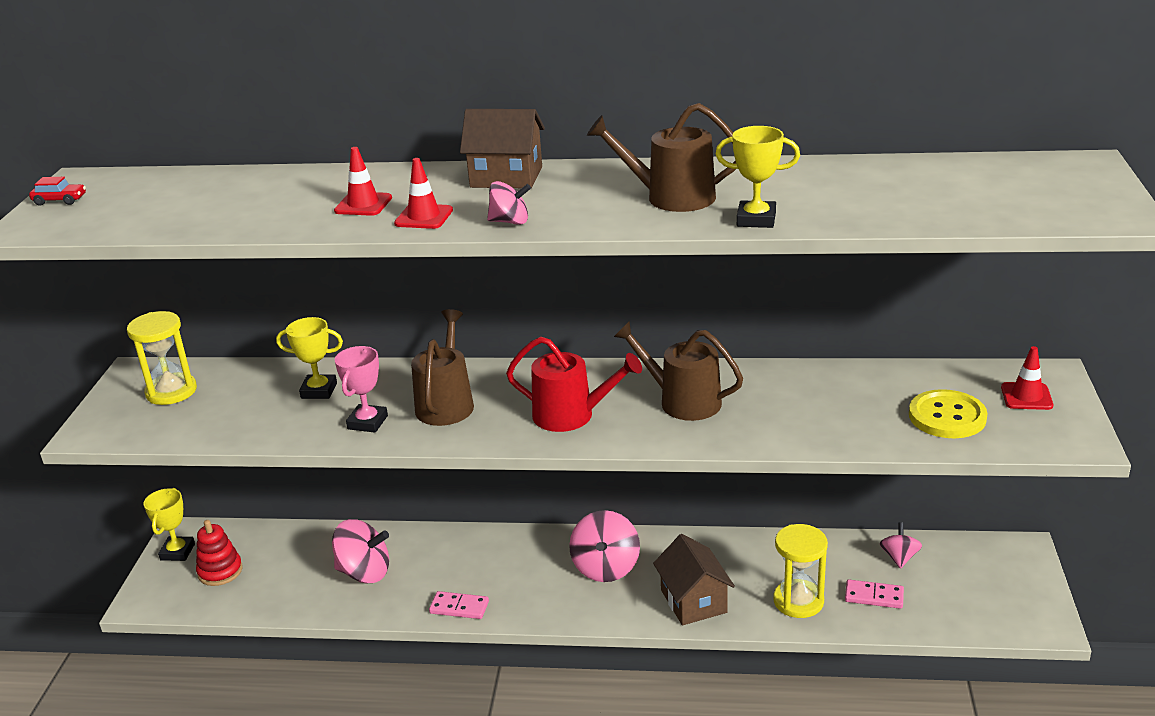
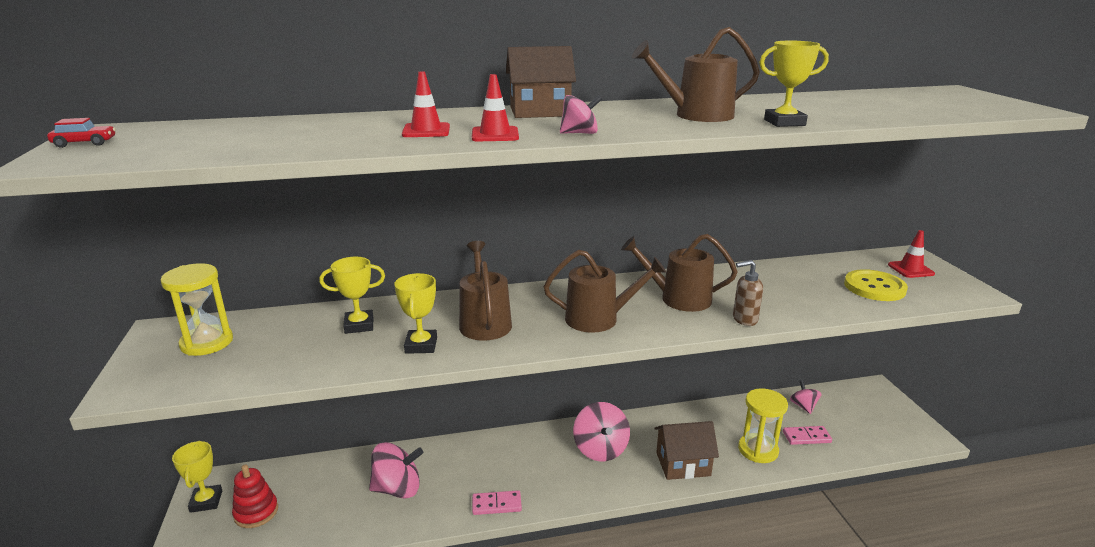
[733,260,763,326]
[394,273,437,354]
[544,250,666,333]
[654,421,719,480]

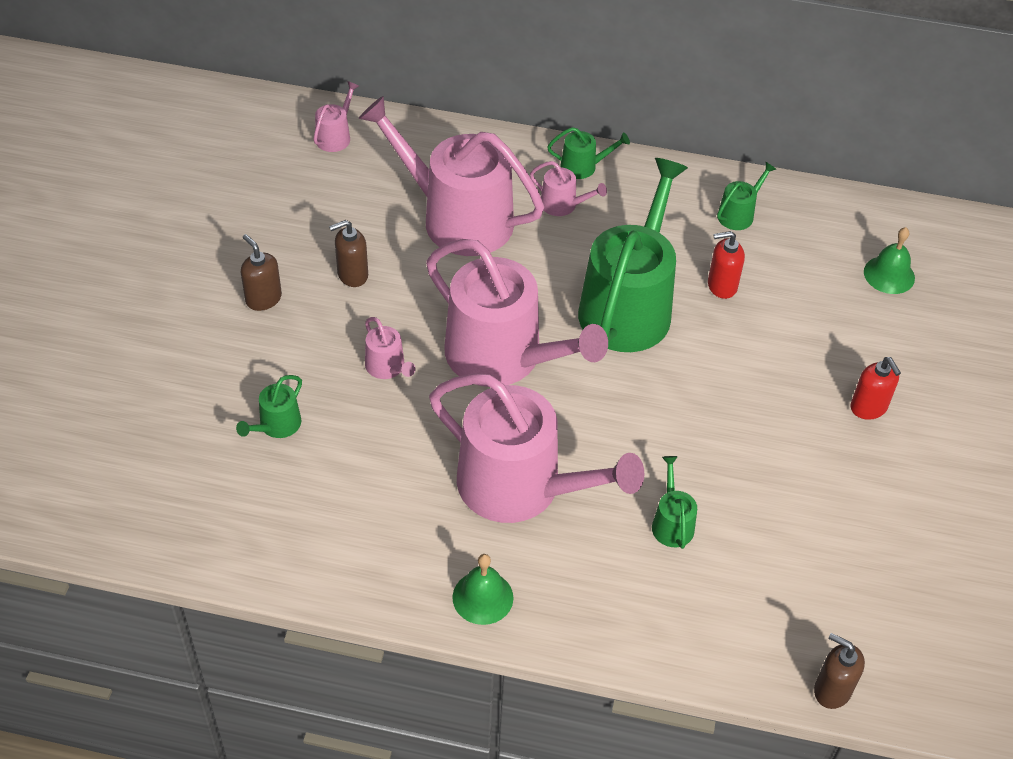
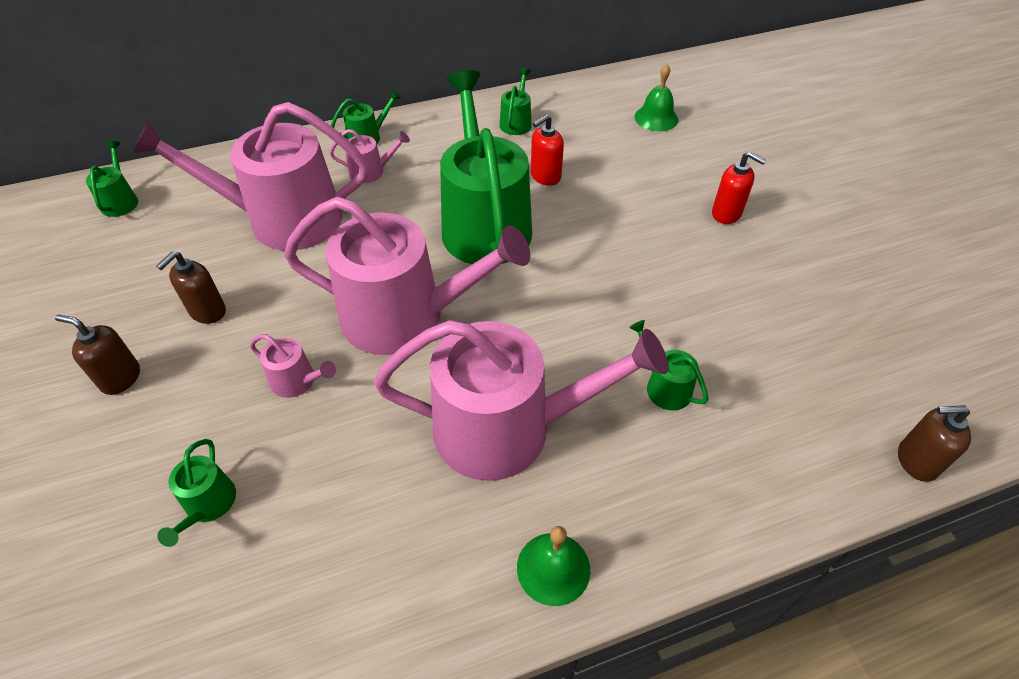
[86,141,138,217]

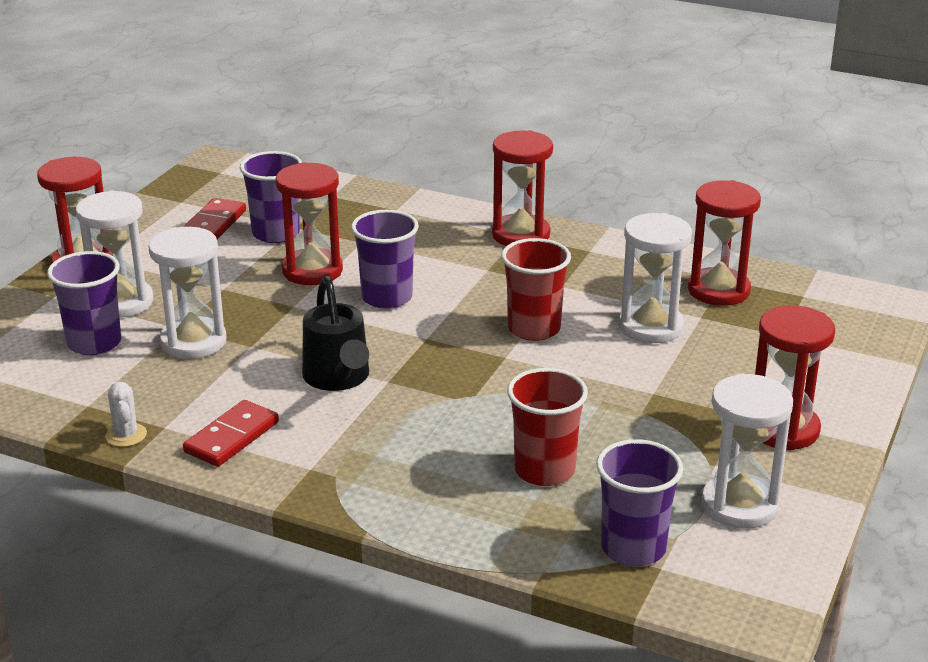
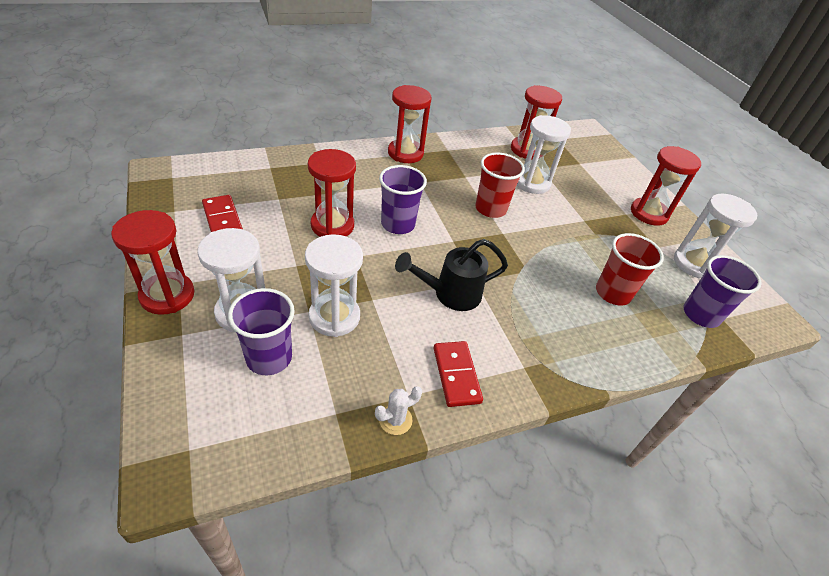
[240,151,302,243] (first image)
[375,386,422,435]
[395,239,508,311]

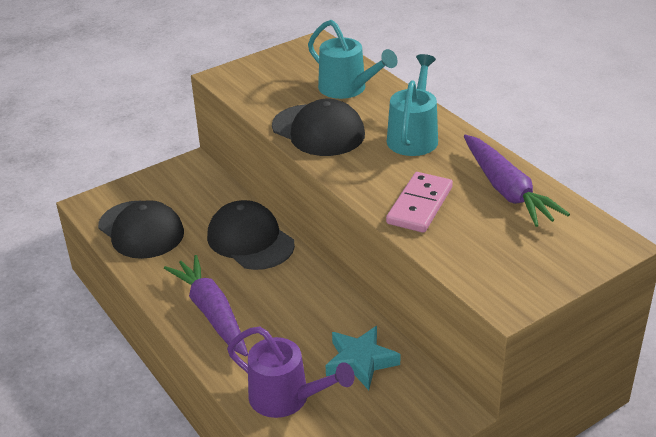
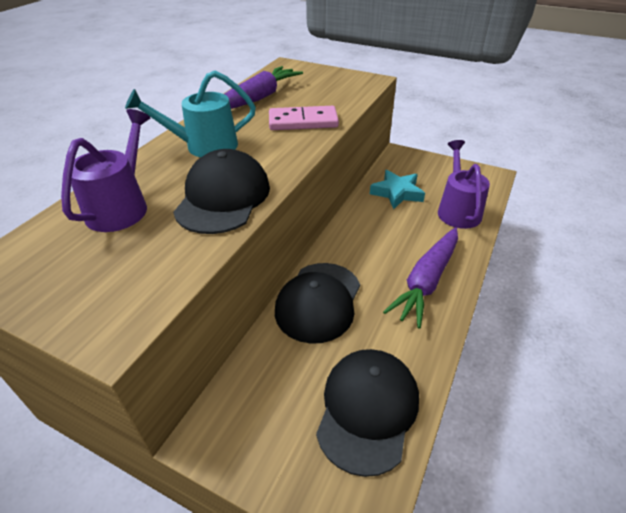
[61,109,150,232]

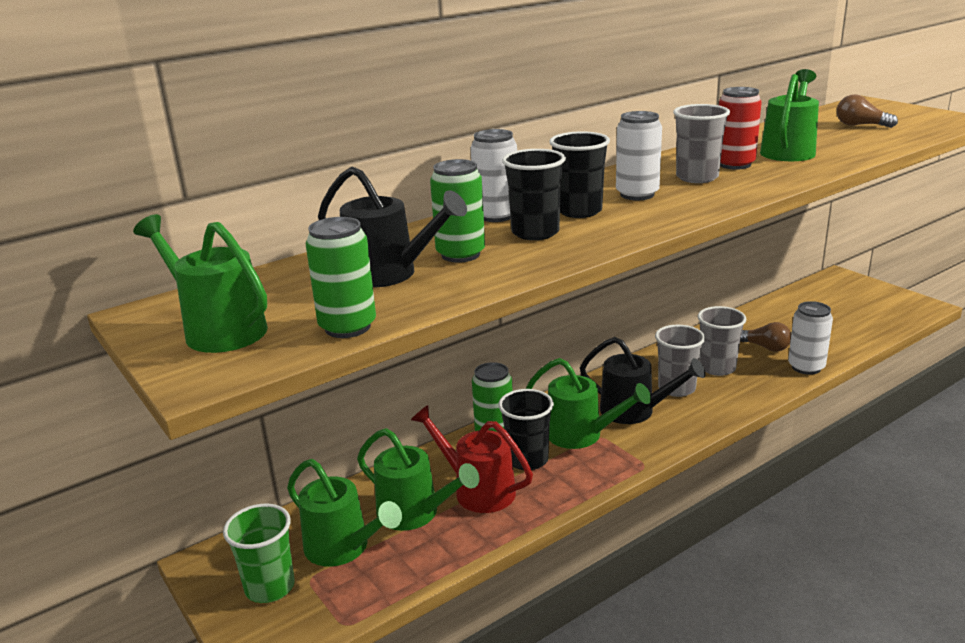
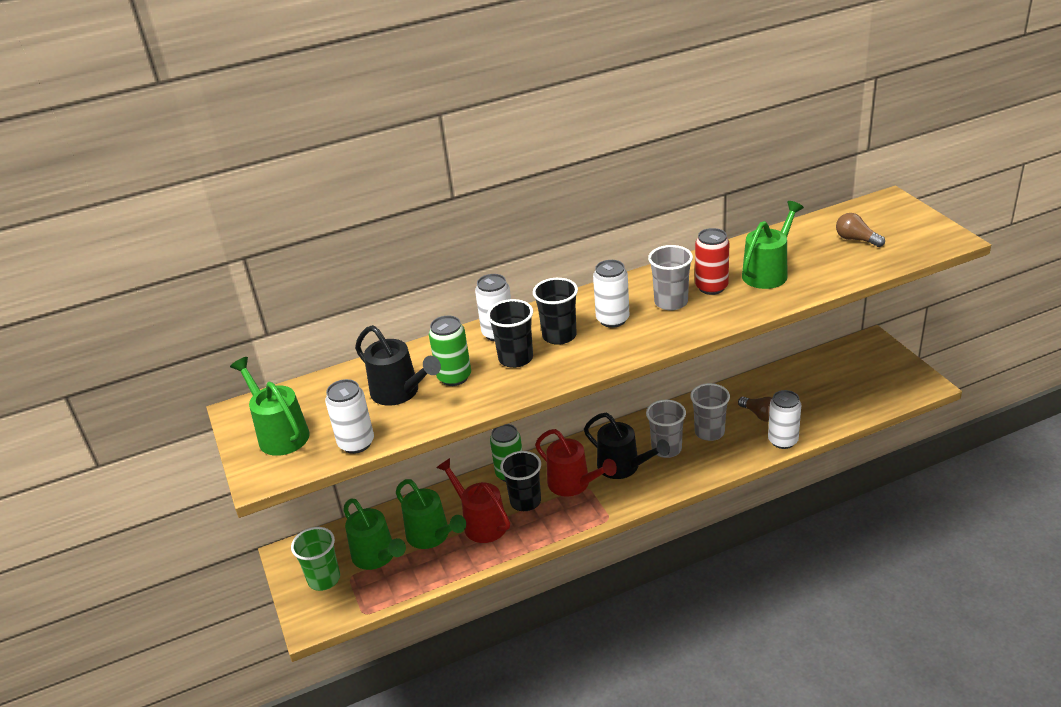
[325,379,374,454]
[535,429,617,497]

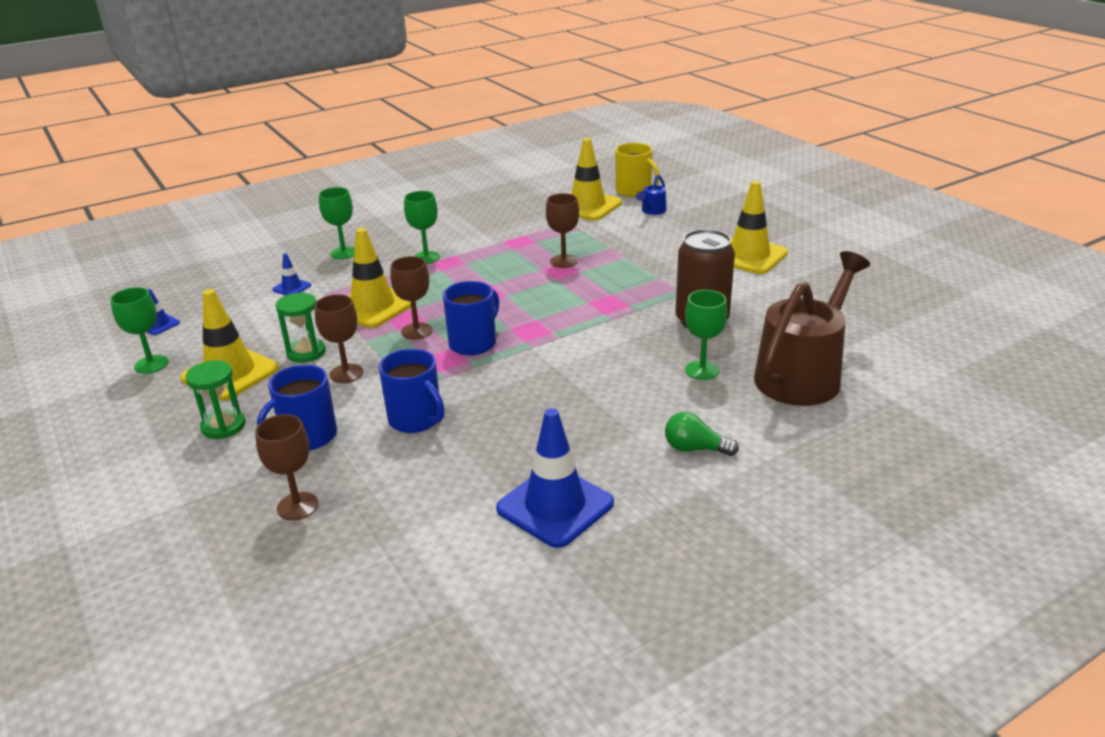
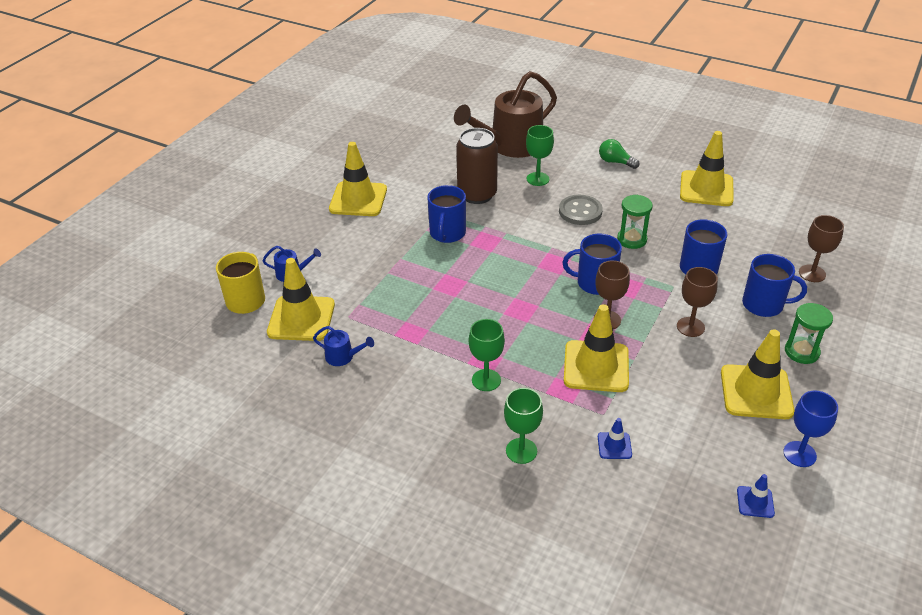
[546,193,579,268] (first image)
[313,326,374,366]
[427,185,466,243]
[559,195,603,225]
[617,195,653,249]
[784,390,838,467]
[680,131,734,206]
[599,139,639,169]
[454,71,557,158]

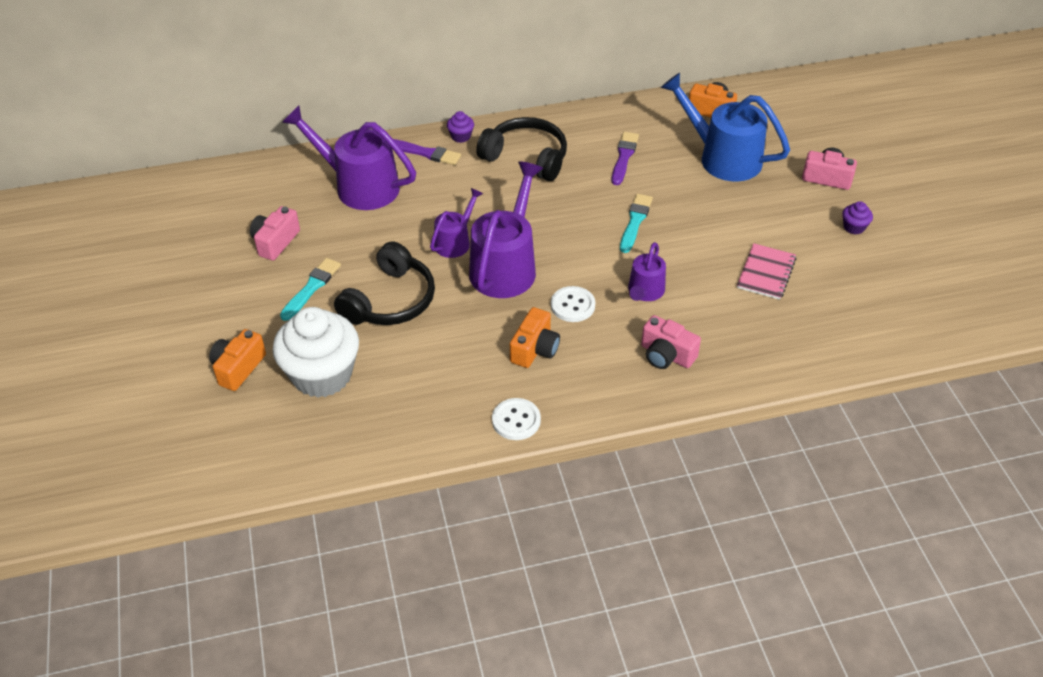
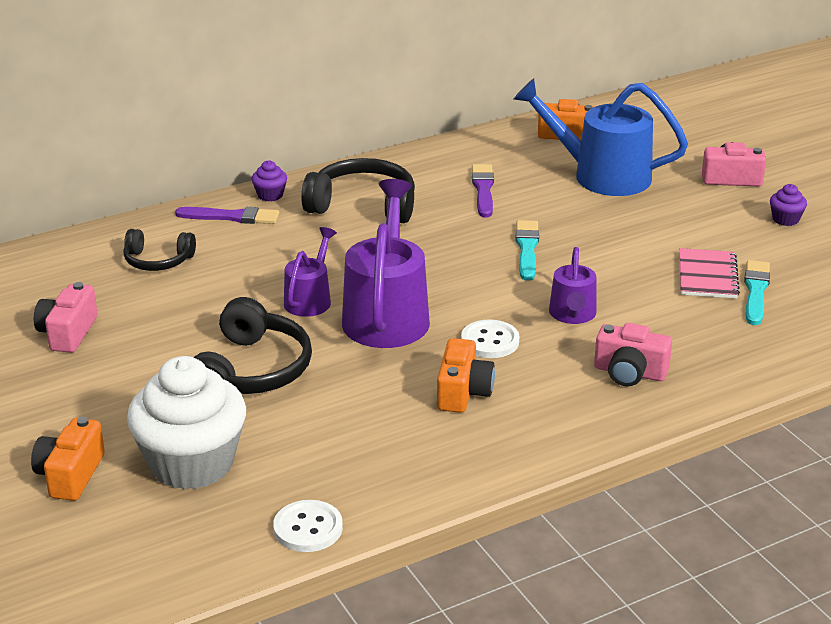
[744,260,770,325]
[273,500,343,552]
[123,229,196,271]

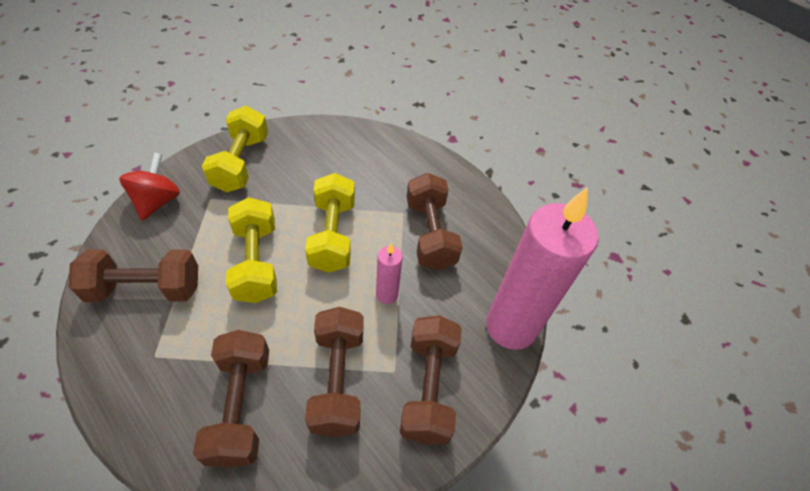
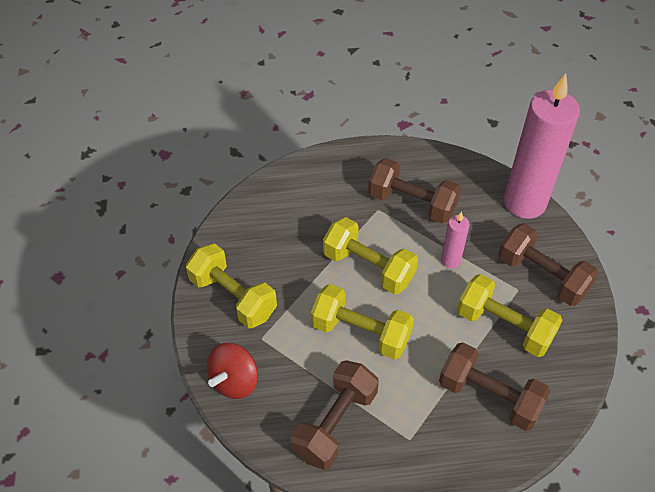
[457,274,563,357]
[207,343,258,399]

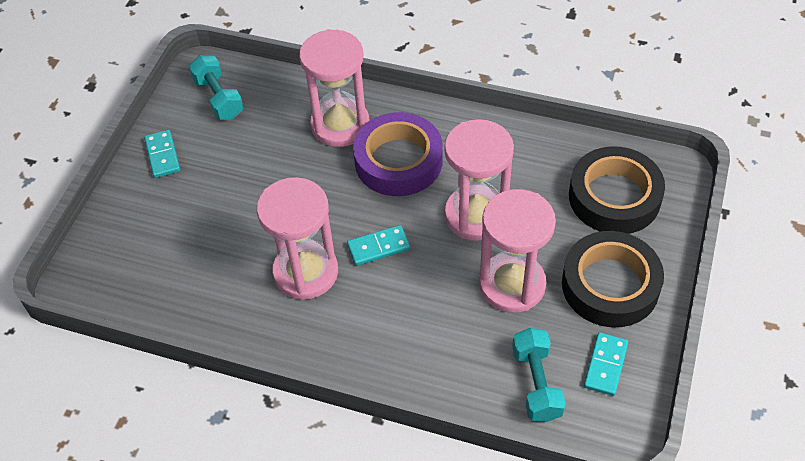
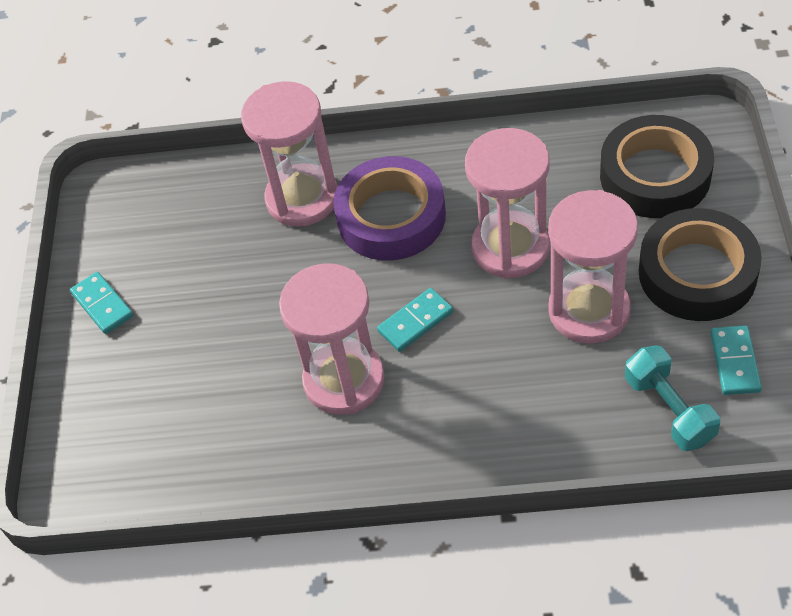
[189,55,244,120] (first image)

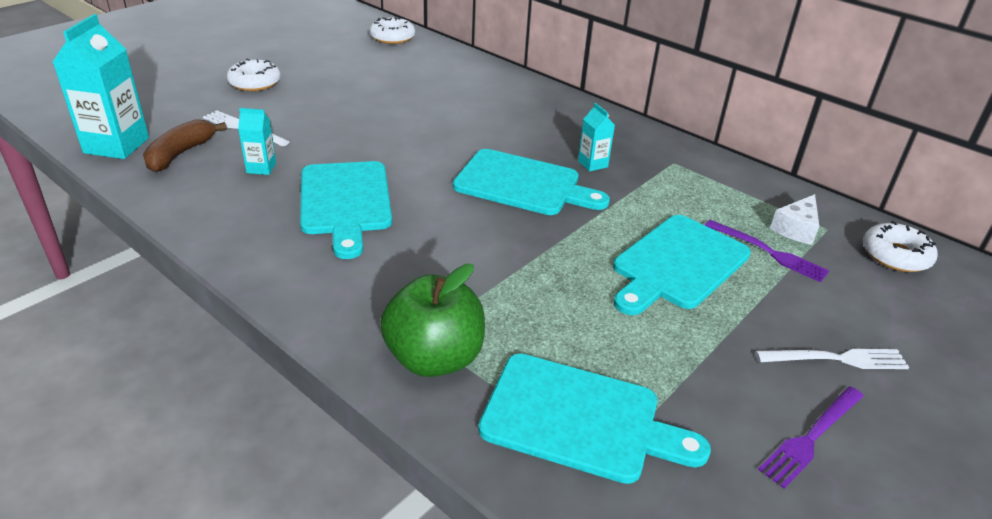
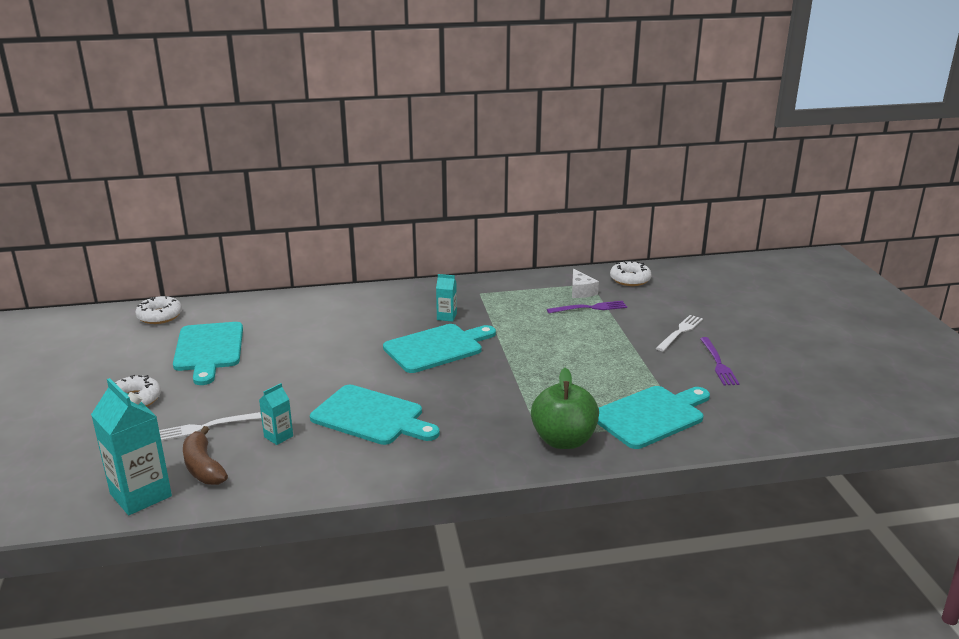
[173,322,243,385]

